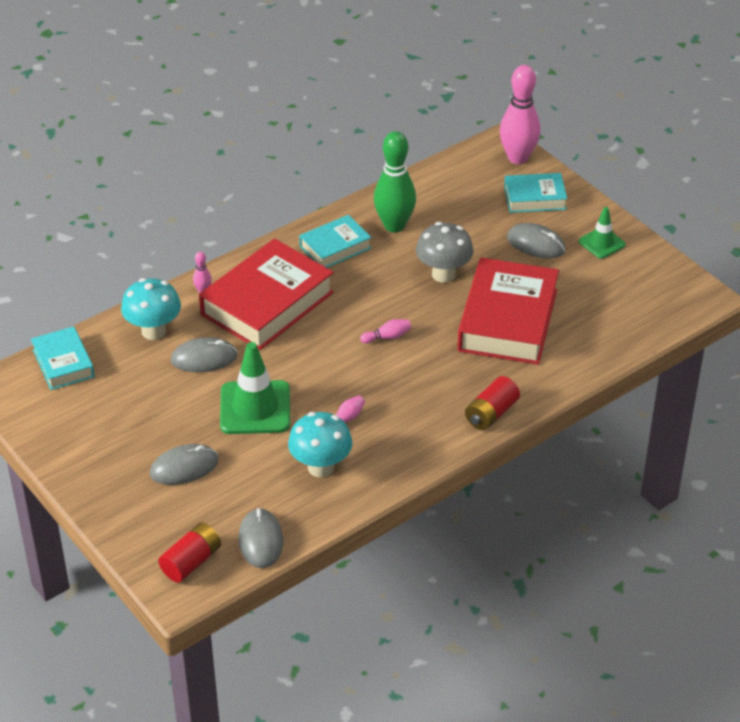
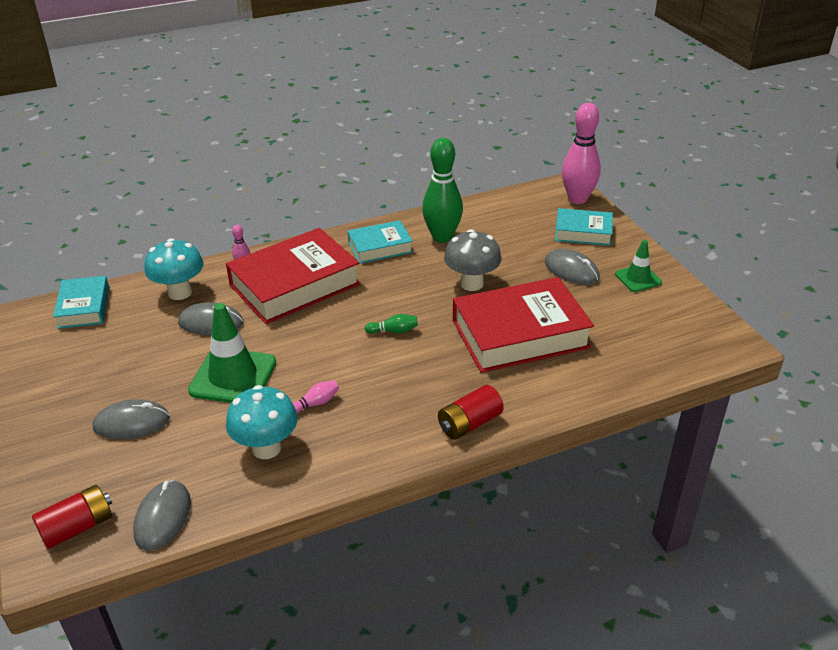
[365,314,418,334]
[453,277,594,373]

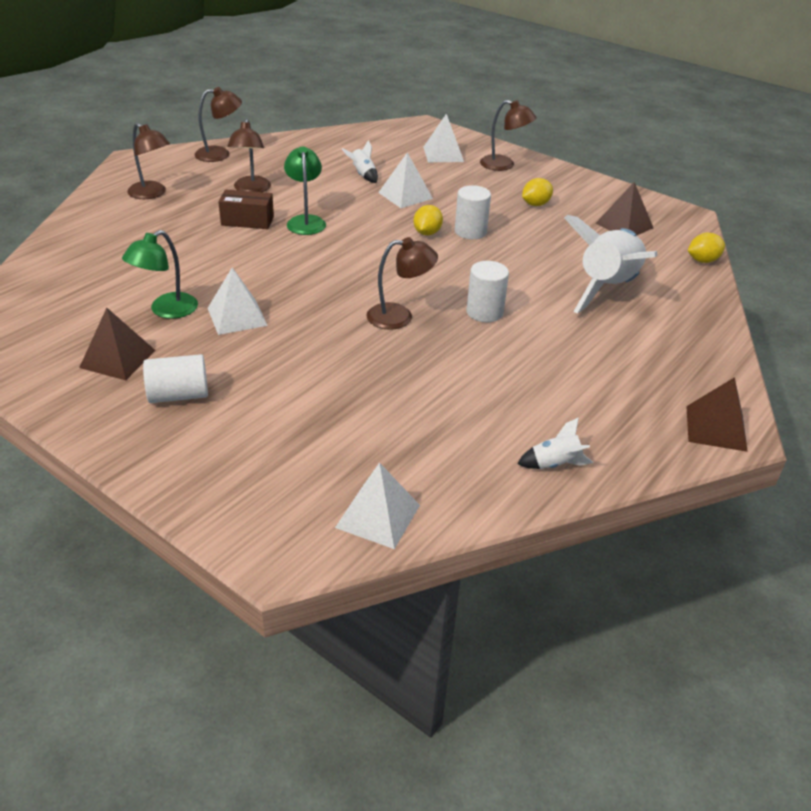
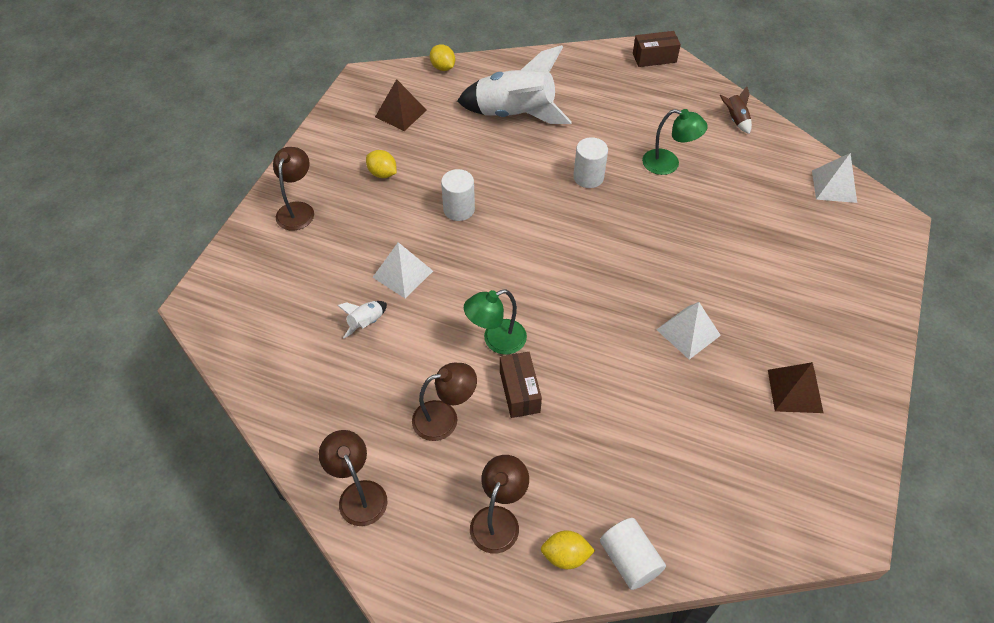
[367,237,438,330] (first image)
[423,114,464,162] (first image)
[642,109,708,175]
[600,518,666,590]
[541,530,595,569]
[633,31,681,67]
[720,86,752,134]

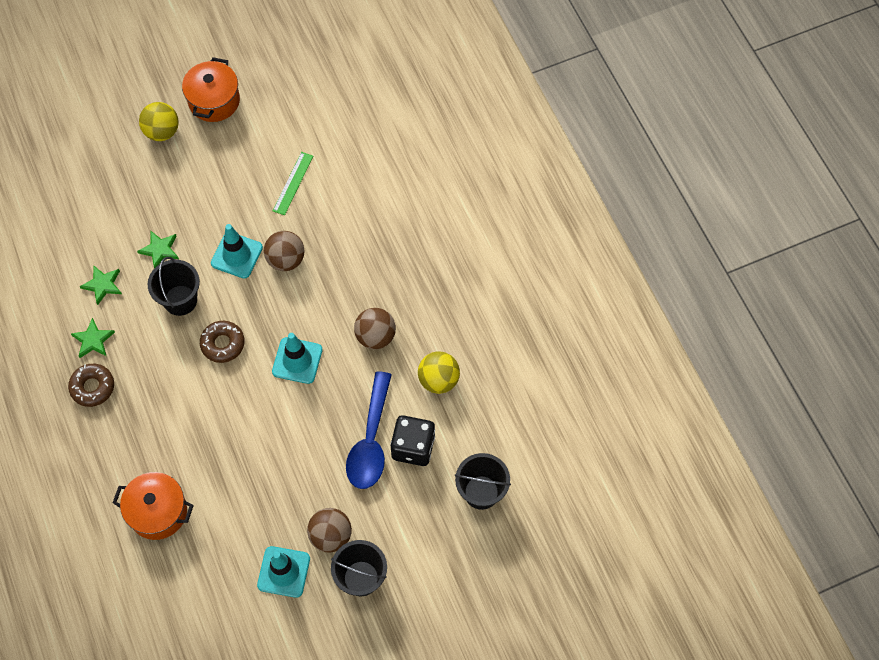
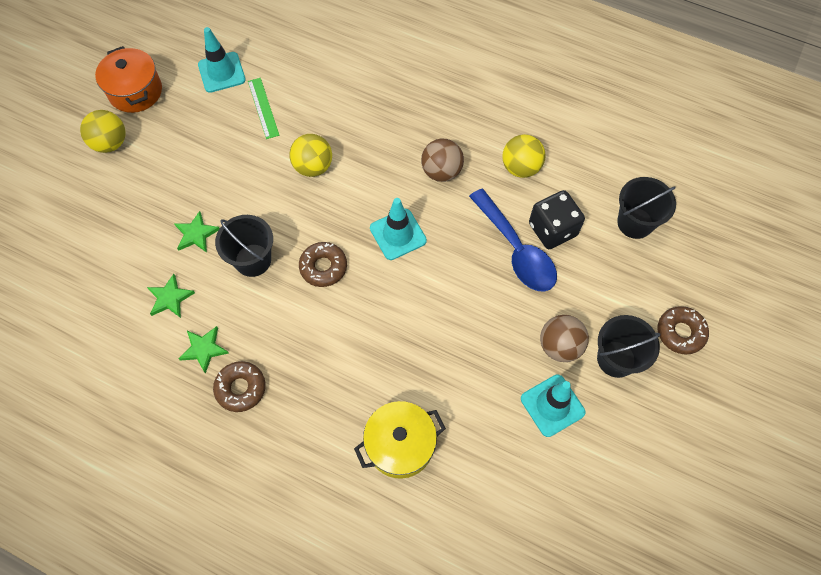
[657,306,709,355]
[198,27,246,93]
[354,401,446,479]
[289,134,332,177]

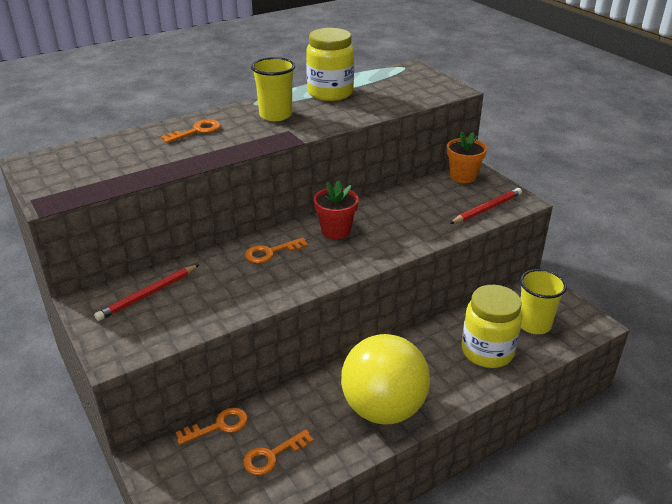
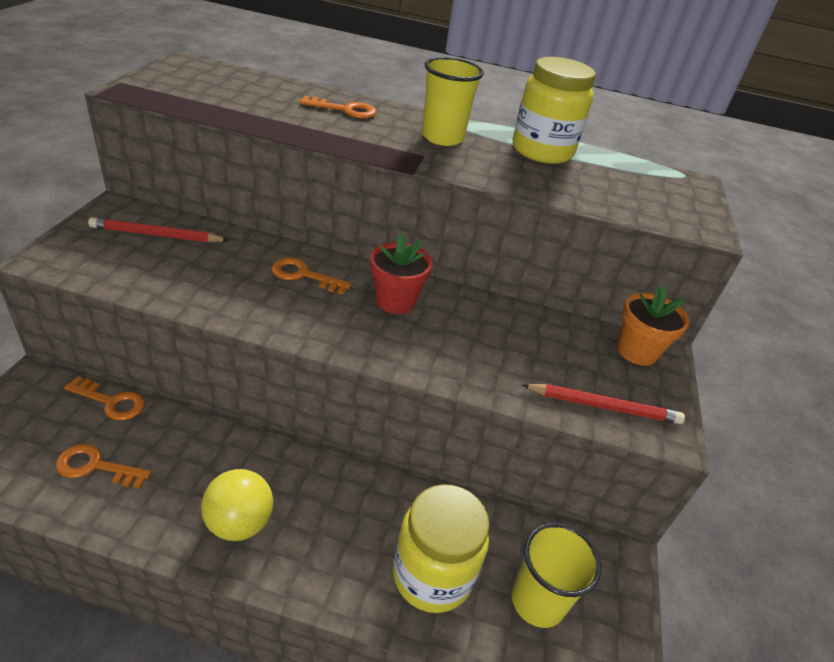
[201,469,273,541]

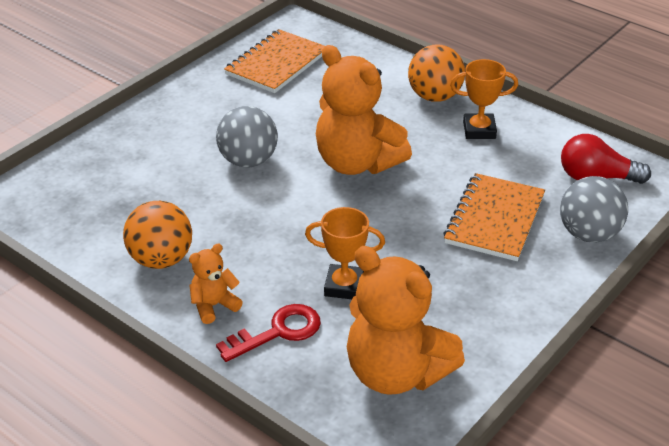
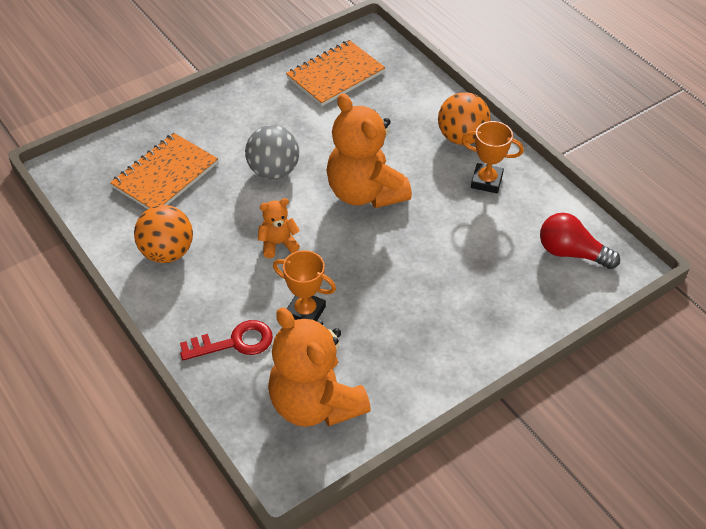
[560,176,628,243] (first image)
[258,198,300,258]
[110,133,218,209]

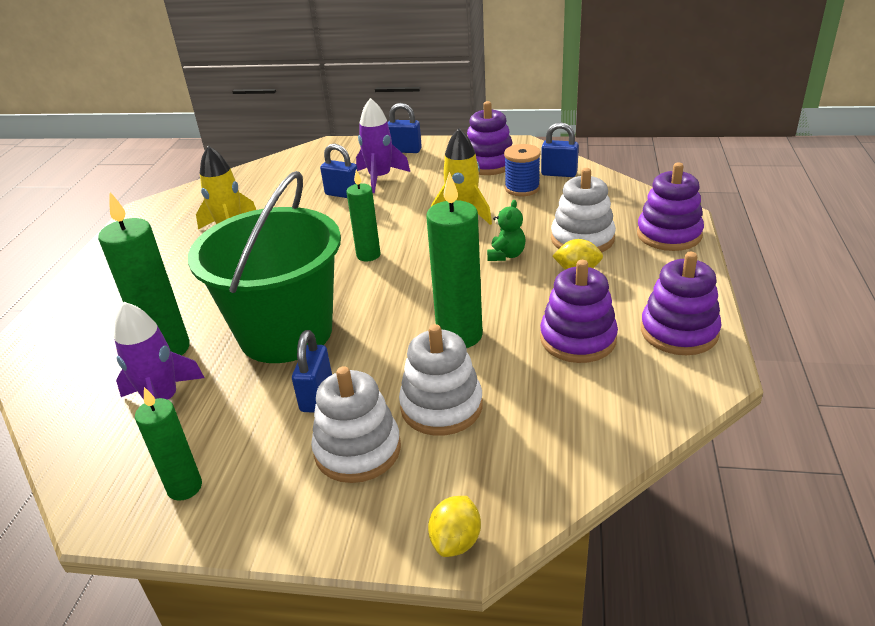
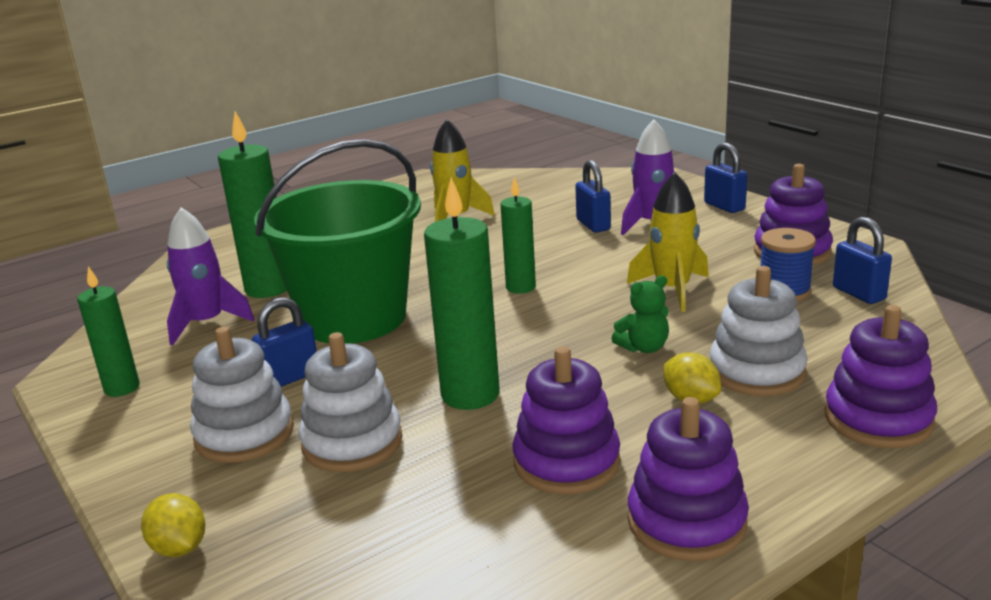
[141,493,205,557]

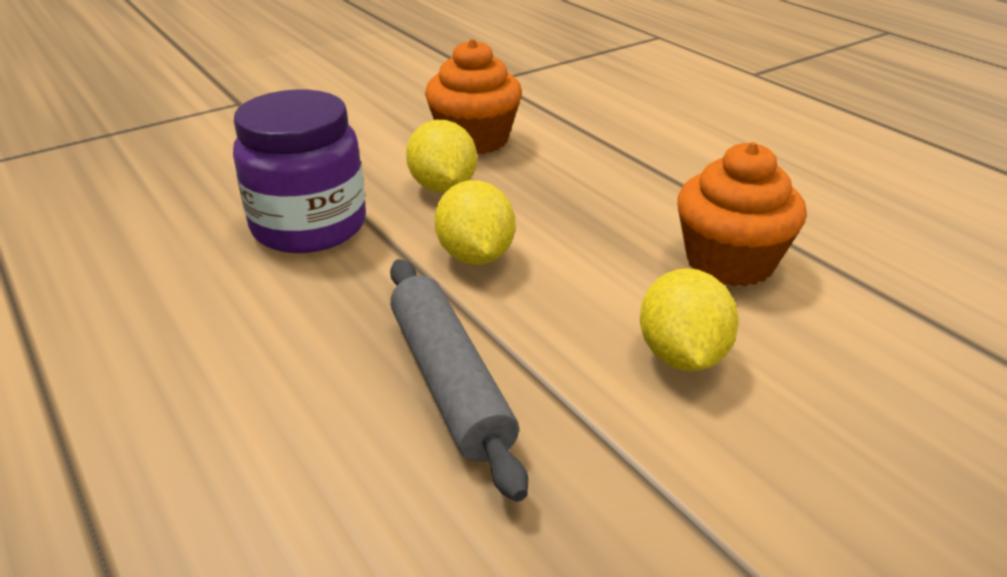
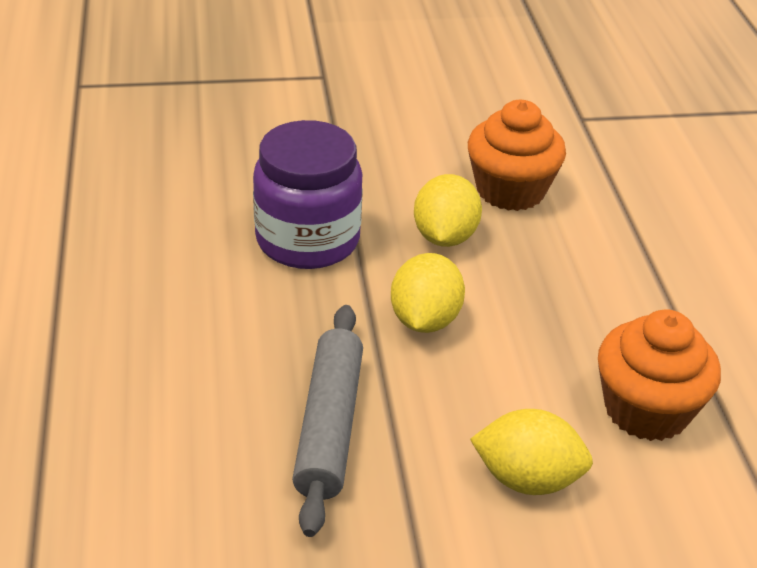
[470,409,593,495]

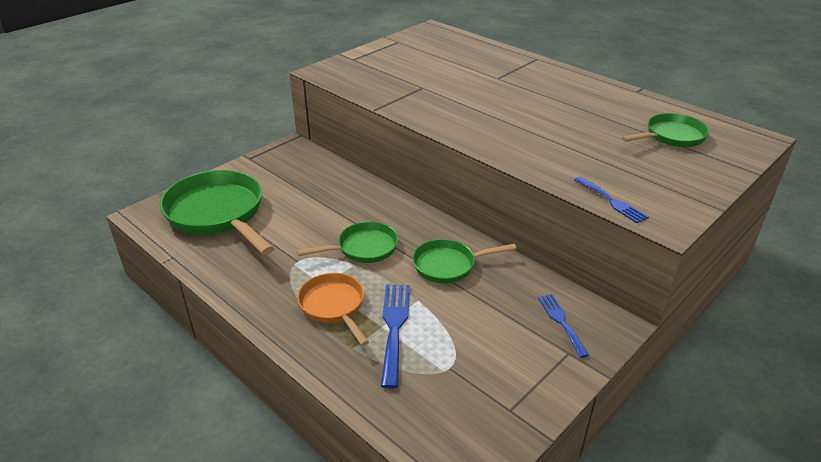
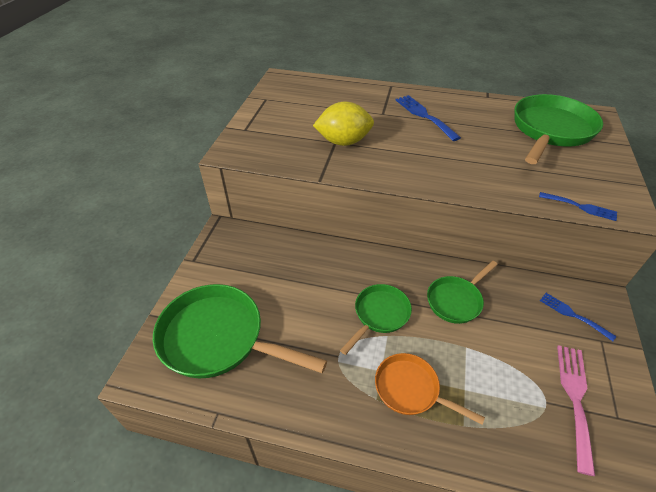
[313,102,374,146]
[557,345,595,476]
[395,95,461,141]
[514,94,603,164]

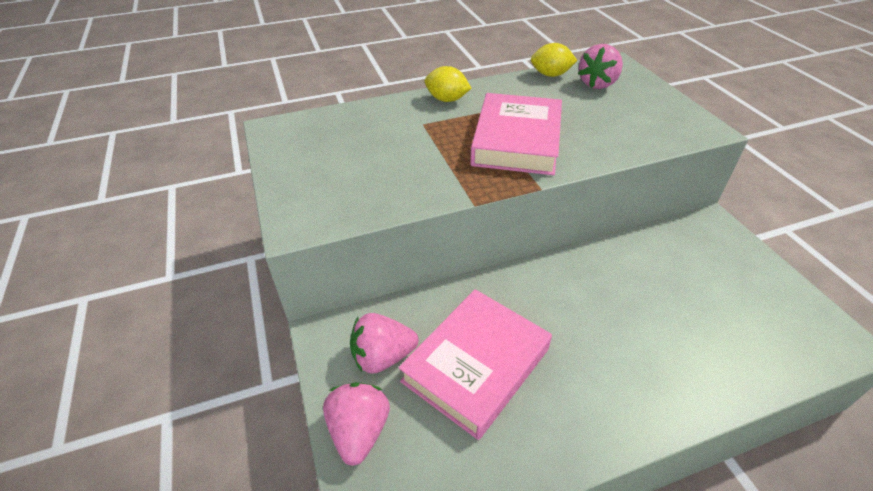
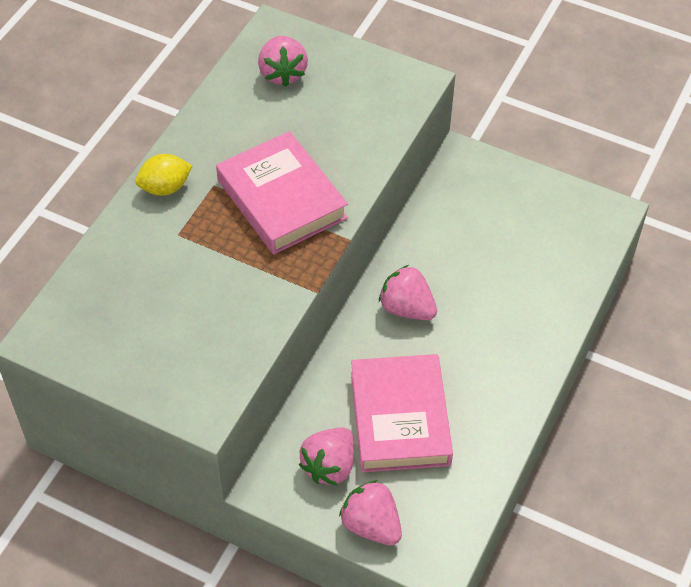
[531,43,578,77] (first image)
[379,265,437,320]

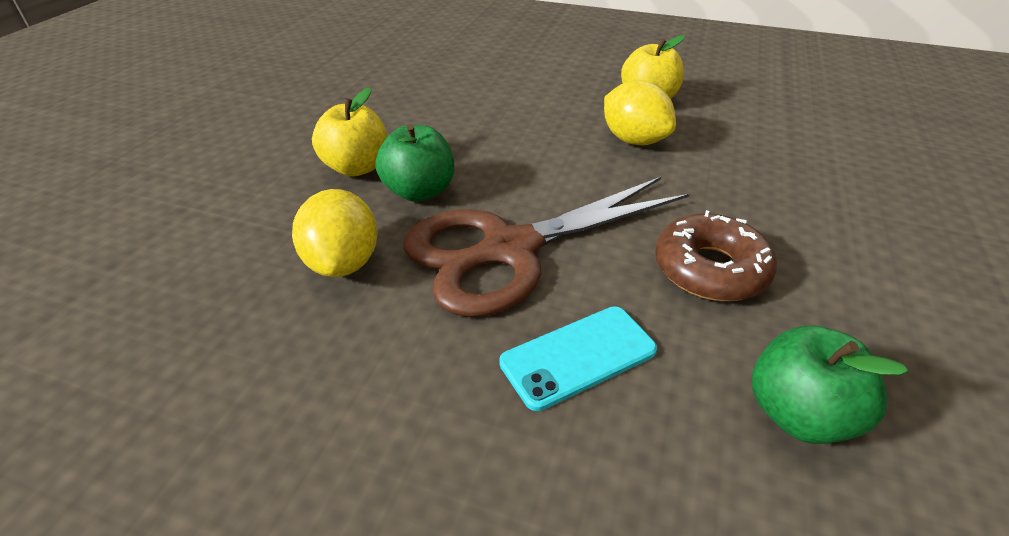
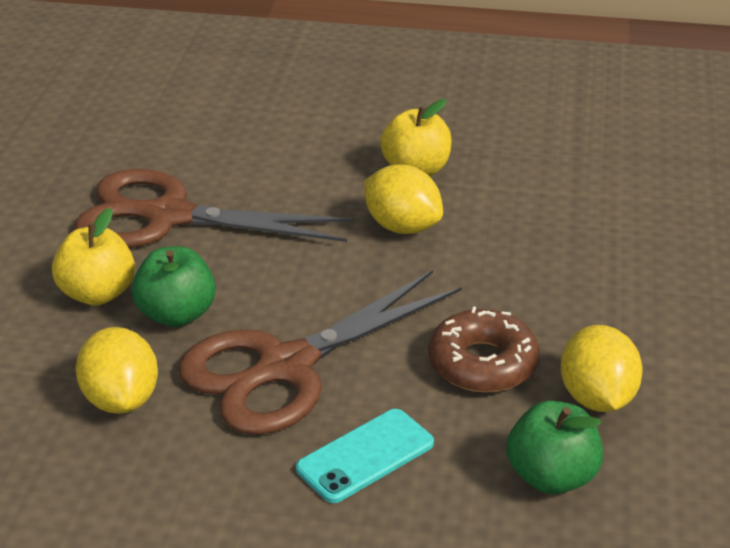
[75,169,354,248]
[560,325,643,412]

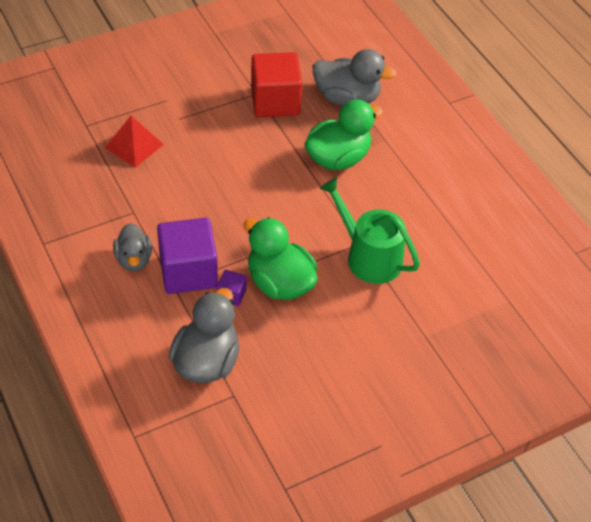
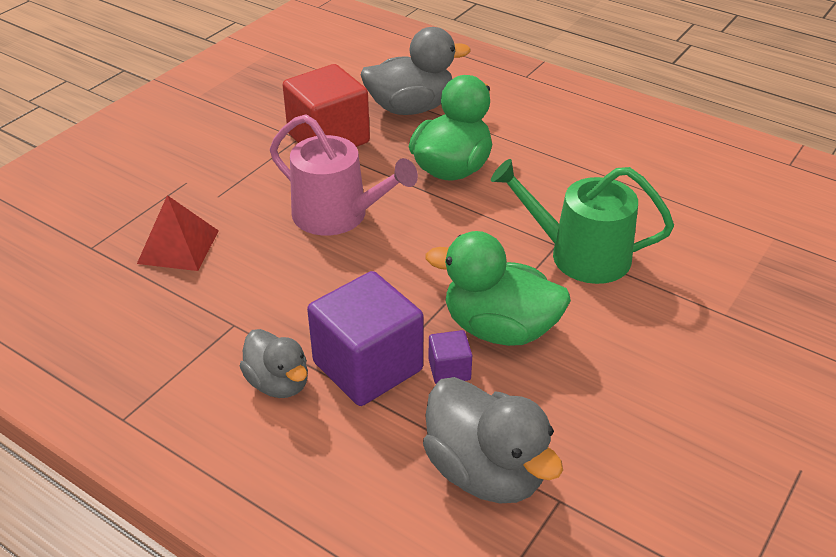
[270,114,418,235]
[423,377,563,503]

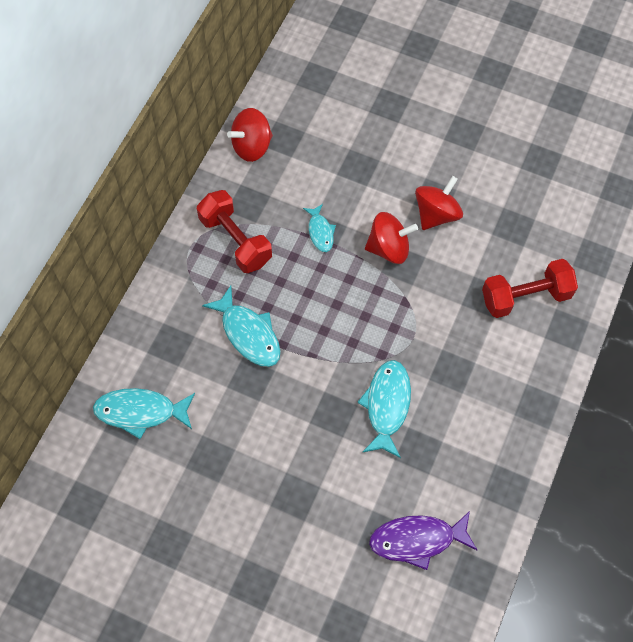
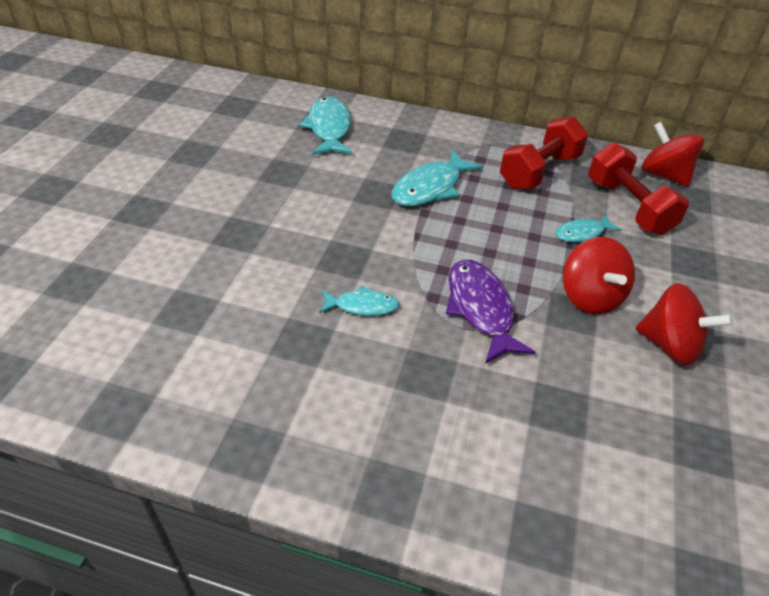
[446,259,536,364]
[588,142,689,235]
[319,286,399,316]

